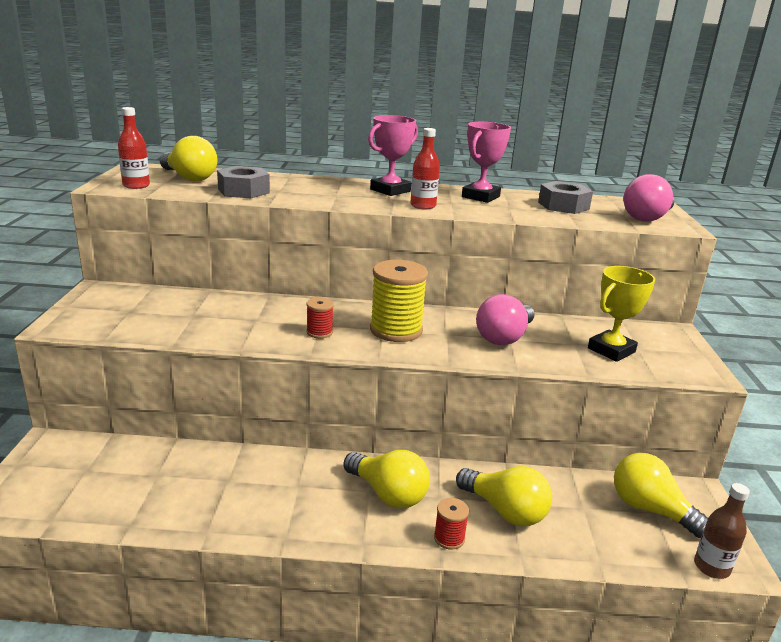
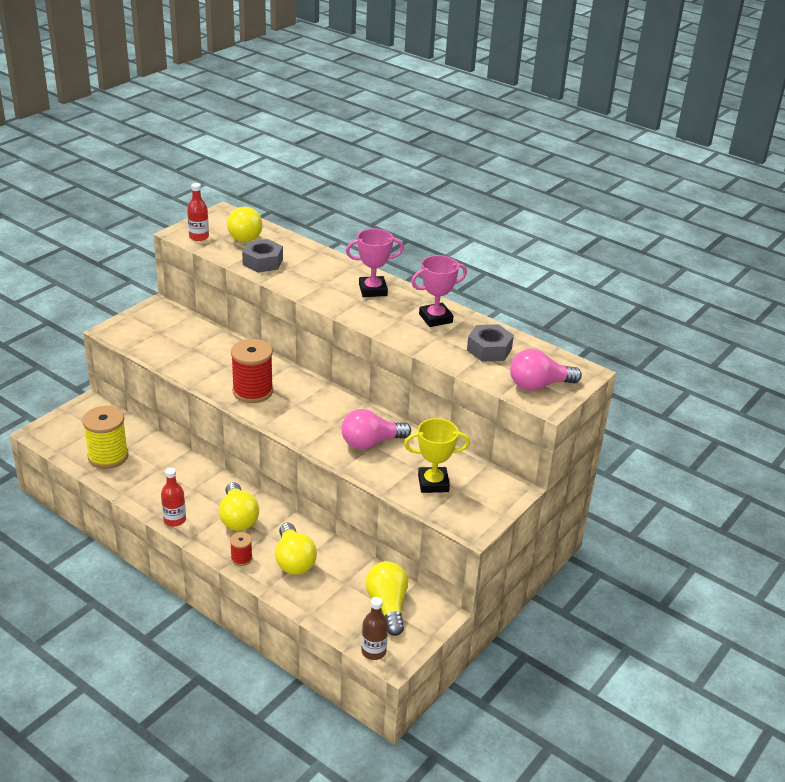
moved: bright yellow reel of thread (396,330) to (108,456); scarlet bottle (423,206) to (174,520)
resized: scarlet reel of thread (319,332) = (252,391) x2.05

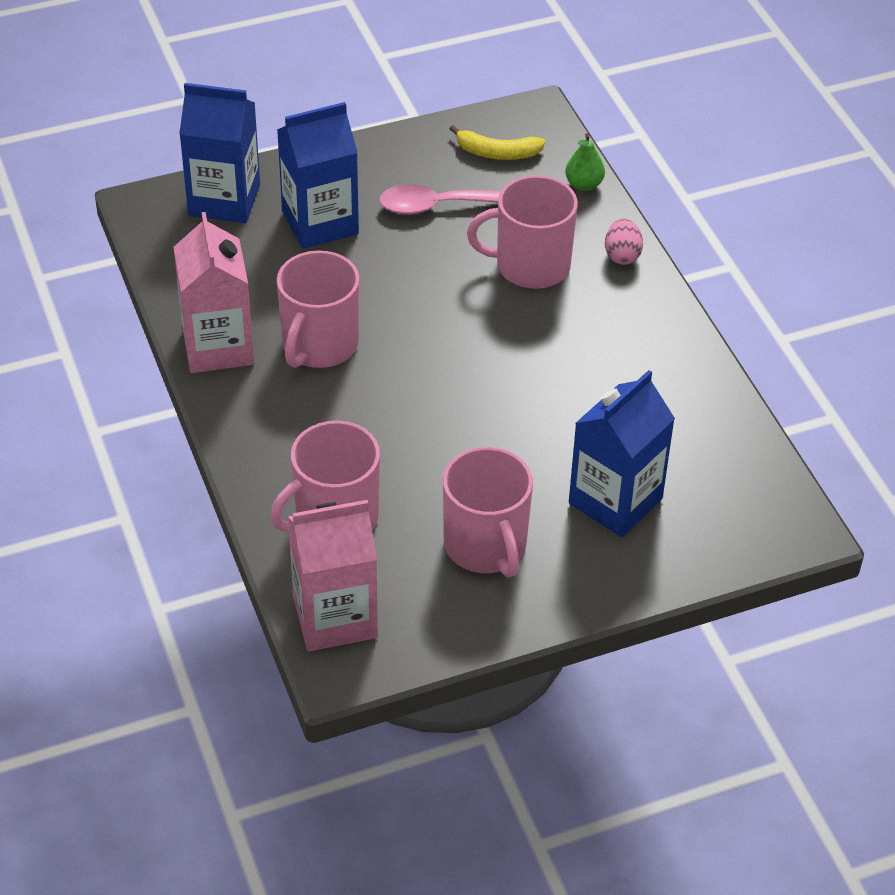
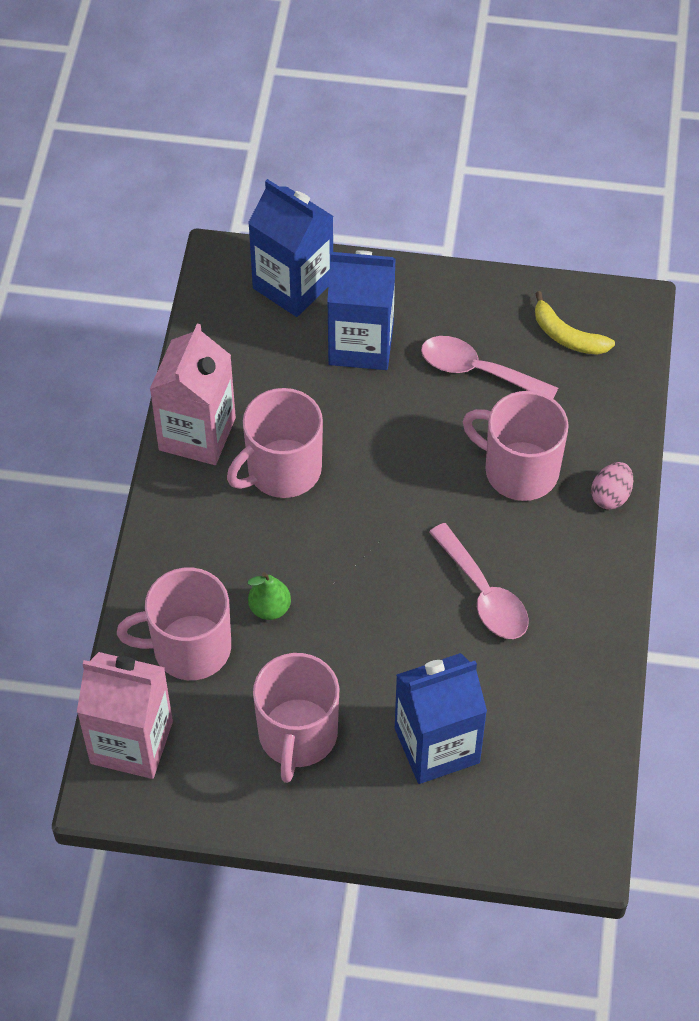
added: pink tablespoon (483,594)
moved: green toy pear (583,184) to (269,608)

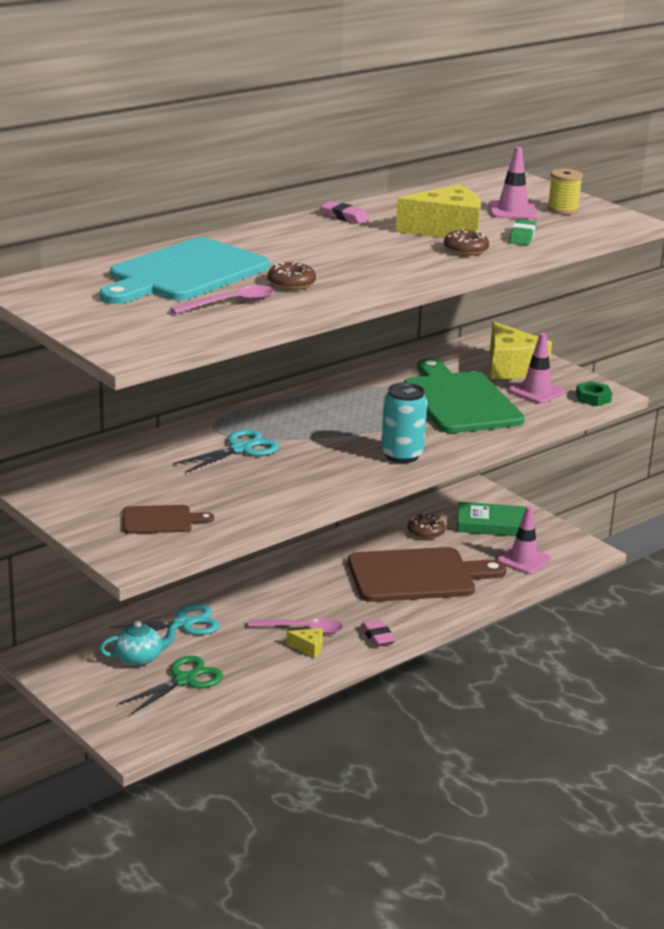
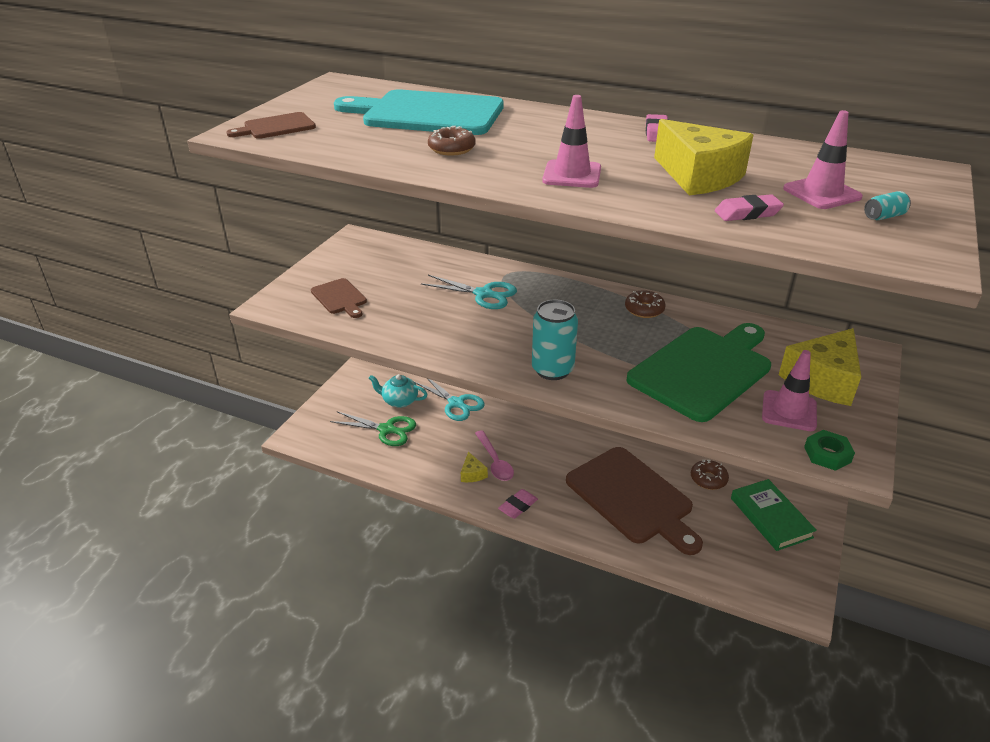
removed: pink tablespoon (230,303)
added: dark brown cutting board (276,127)
moved: dark brown glazed donut (465,250) to (644,309); pink safety cone (523,560) to (572,175)
replaced: bright yellow reel of thread (562,209) to turquoise can (884,216)
recoloured: green eraser (522,237) to pink eraser (747,213)
turned: turquoise teapot (139,658) = (399,401) 150 degrees clockwise

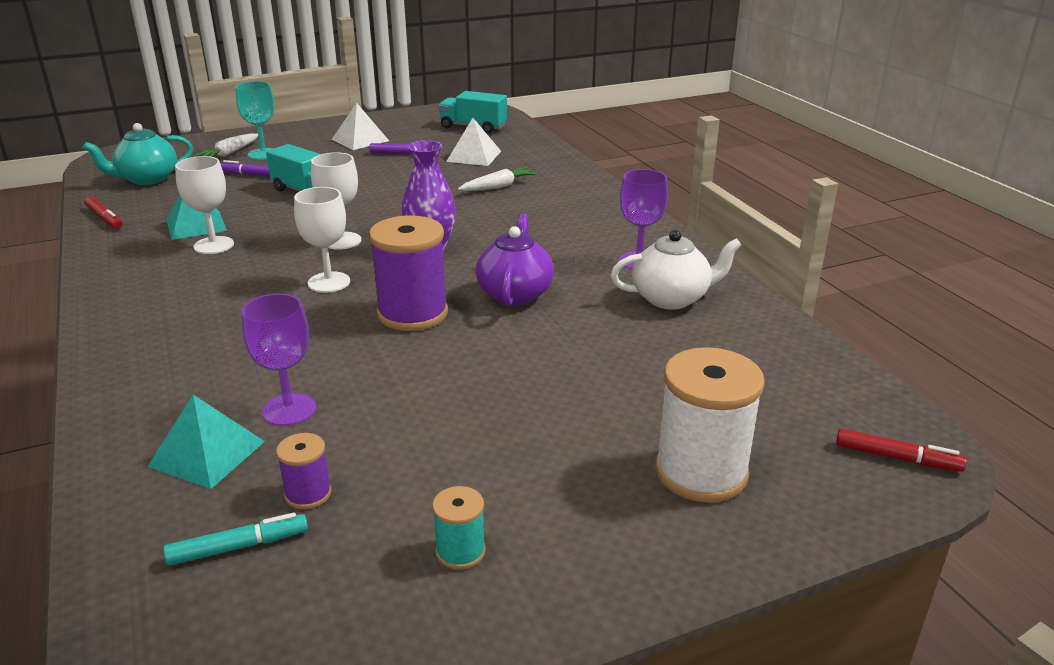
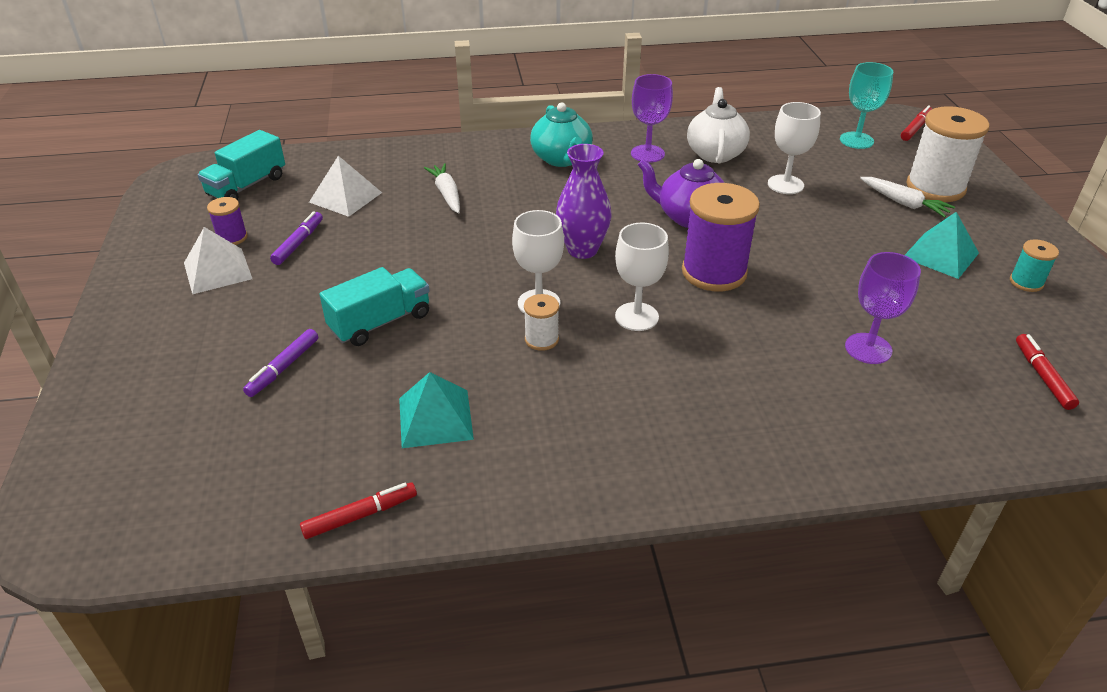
added: snow-white reel of thread (541,339)
moved: turquoise teapot (147,179) to (562,159); turquoise pyramid shape (207,453) to (940,255); snow-white goblet (214,245) to (785,184); snow-white toy carrot (229,153) to (904,203); turquoise goblet (263,154) to (856,140); purple reel of thread (308,494) to (232,238)
recoloured: turquoise felt pen (239,547) to scarlet felt pen (1042,376)

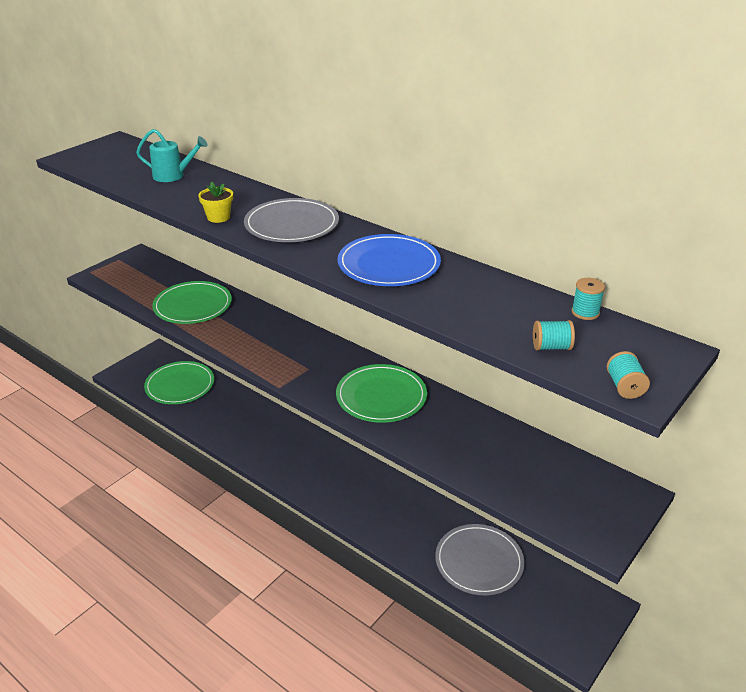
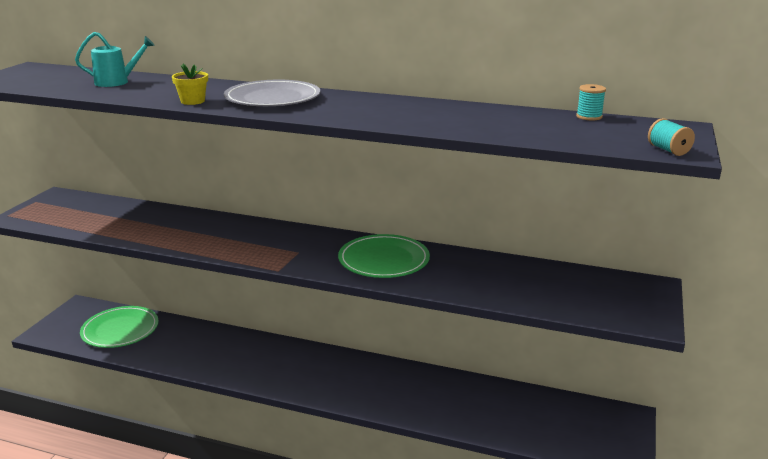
removed: green plate (193,305); cobalt plate (389,264); ash-grey plate (479,562); turquoise reel of thread (551,347)

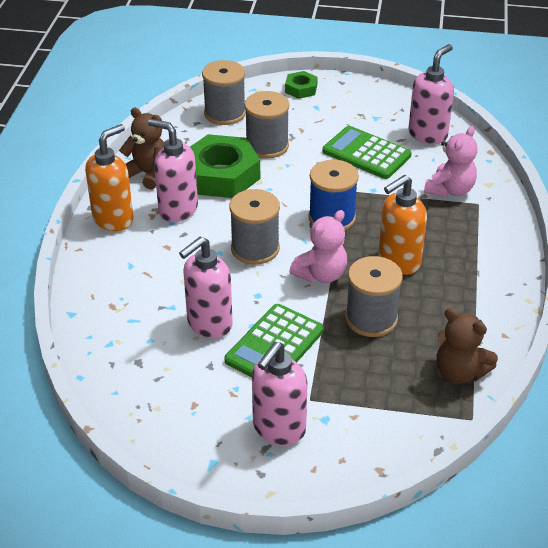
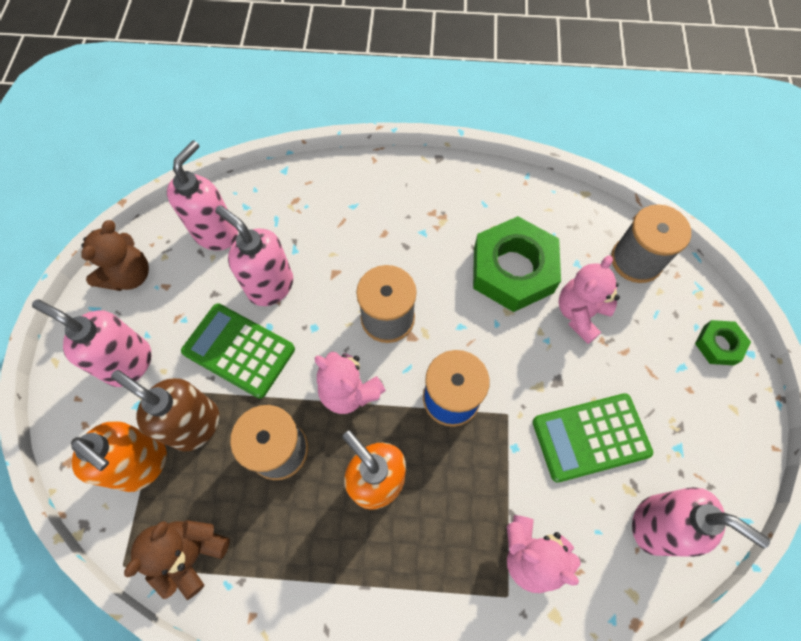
added: dark brown pump bottle (195,424)
moved: orange pump bottle (113,219) to (143,465); dark brown teddy bear (147,174) to (129,275); pink pump bottle (177,210) to (216,233)
replaced: ash-grey reel of thread (267,146) to pink teddy bear (580,314)
turned: green pocket calculator (366,153) = (590,437) 135 degrees counterclockwise

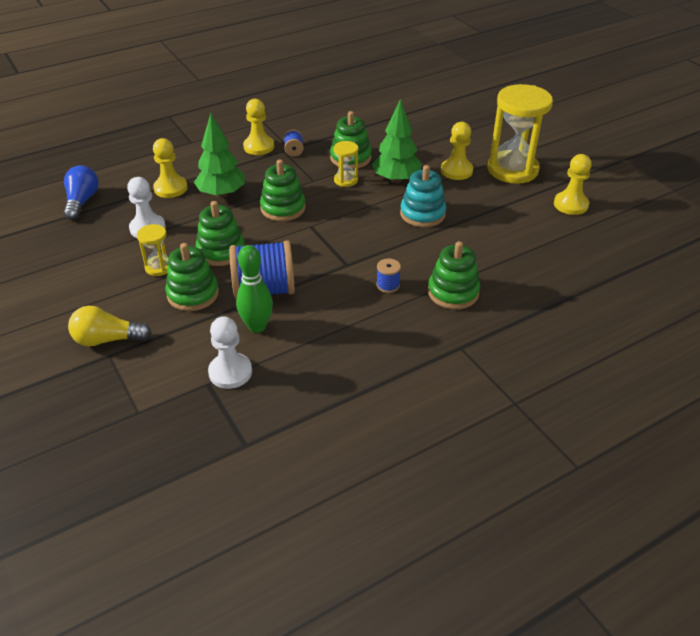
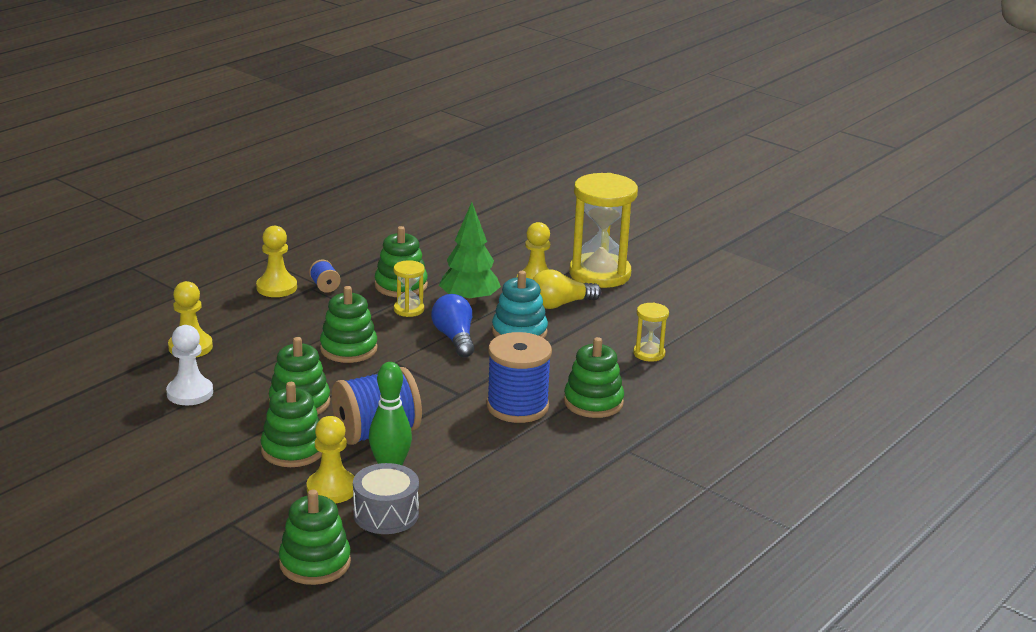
removed: green tree (221,194)
added: green stacking rings (315,563)
moved: cobalt lightbulb (82,201) to (455,338); bright yellow lightbulb (107,339) to (560,304); bright yellow sand timer (159,267) to (649,354); bright yellow game pawn (570,204) to (331,489)
replaced: snow-white game pawn (230,372) to ash-grey snare drum (386,514)
resized: cobalt reel of thread (388,285) = (517,407) x2.24

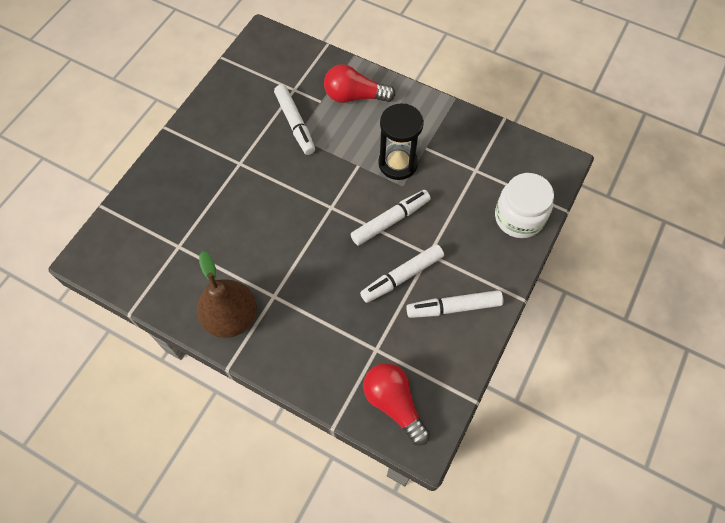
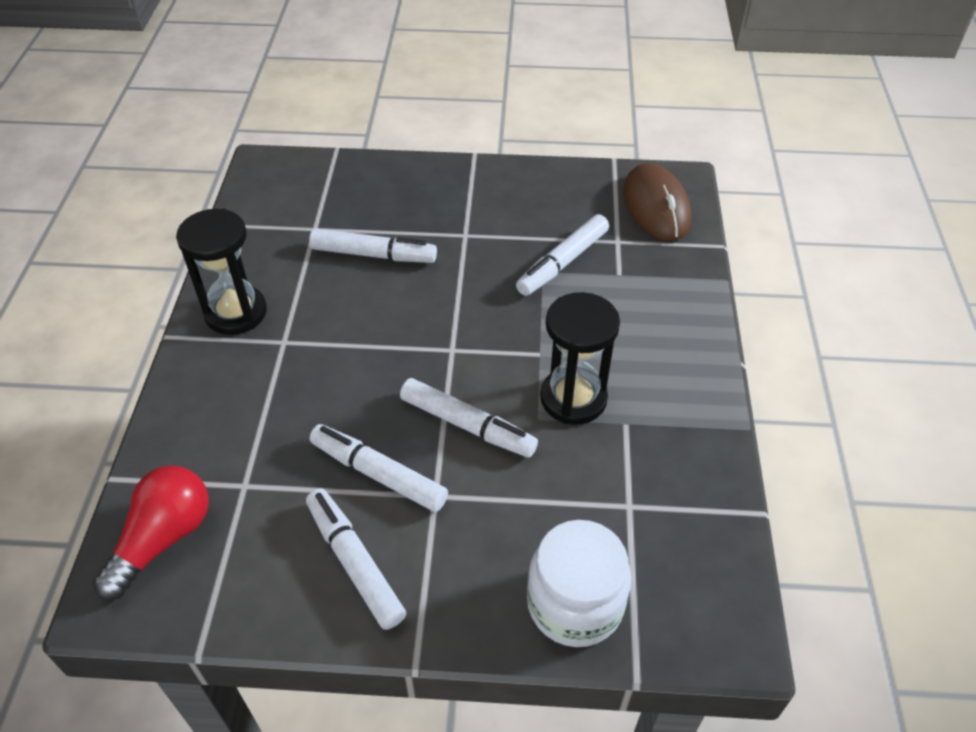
removed: scarlet lightbulb (354,96)
added: snow-white felt pen (373,254); dark brown PC mouse (656,206)
replaced: dark brown toy pear (231,317) to black sand timer (236,312)

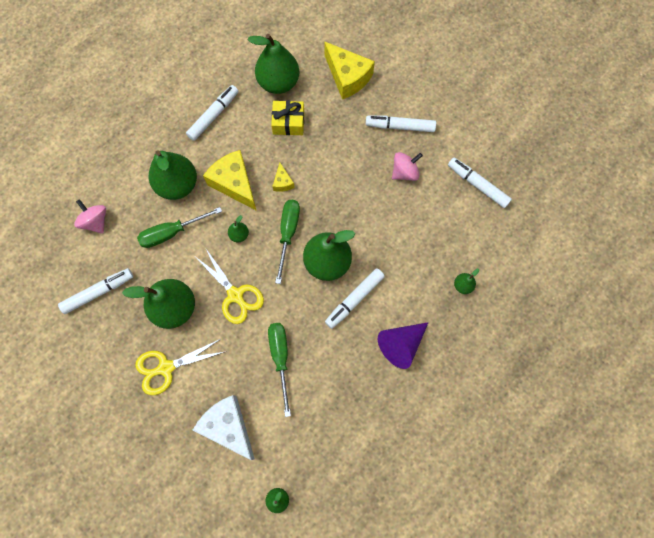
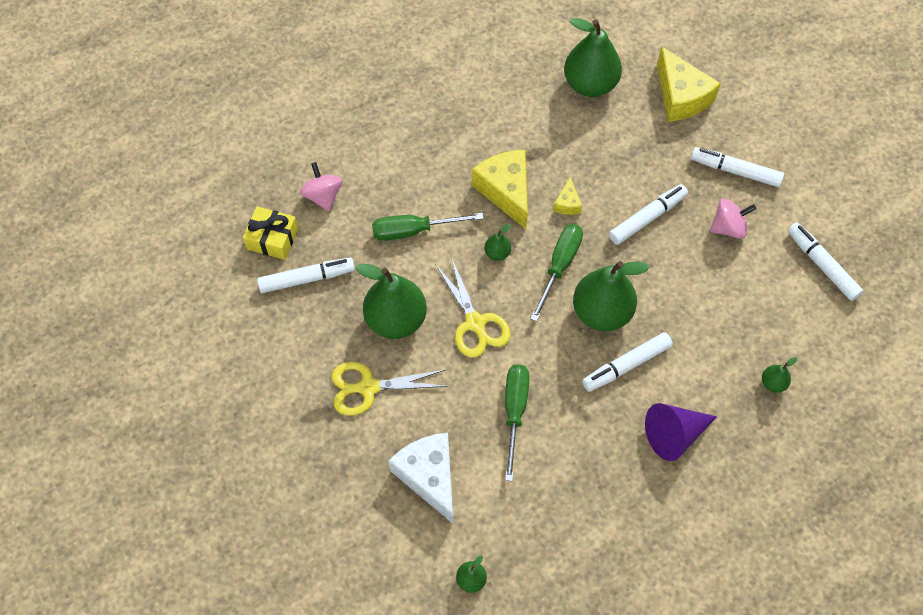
removed: green toy pear (177,185)
moved: snow-white felt pen (213,115) to (647,218); bright yellow present (288,122) to (272,239)

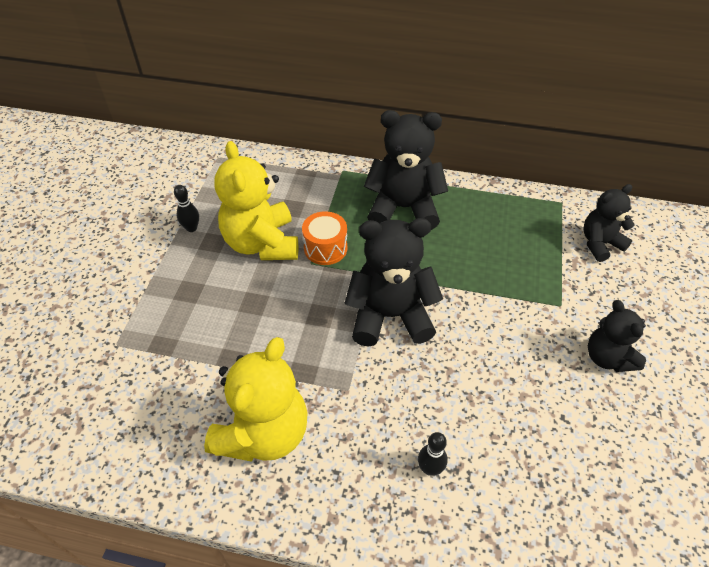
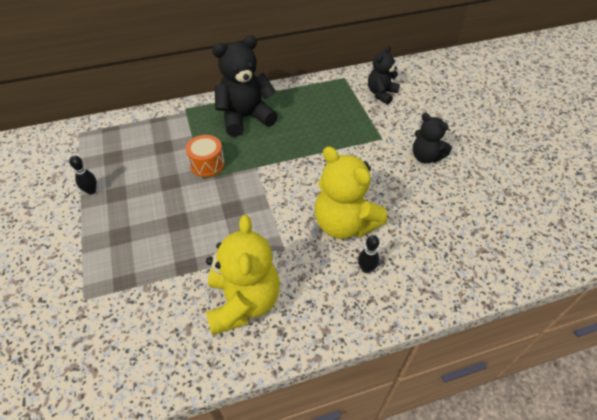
removed: black teddy bear (390,316)
moved: bright yellow teddy bear (262,243) to (344,224)

